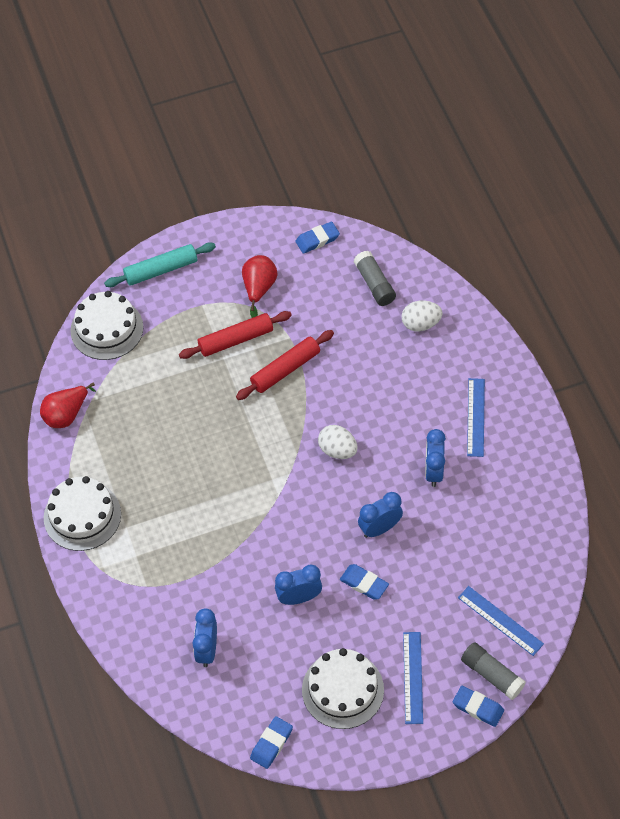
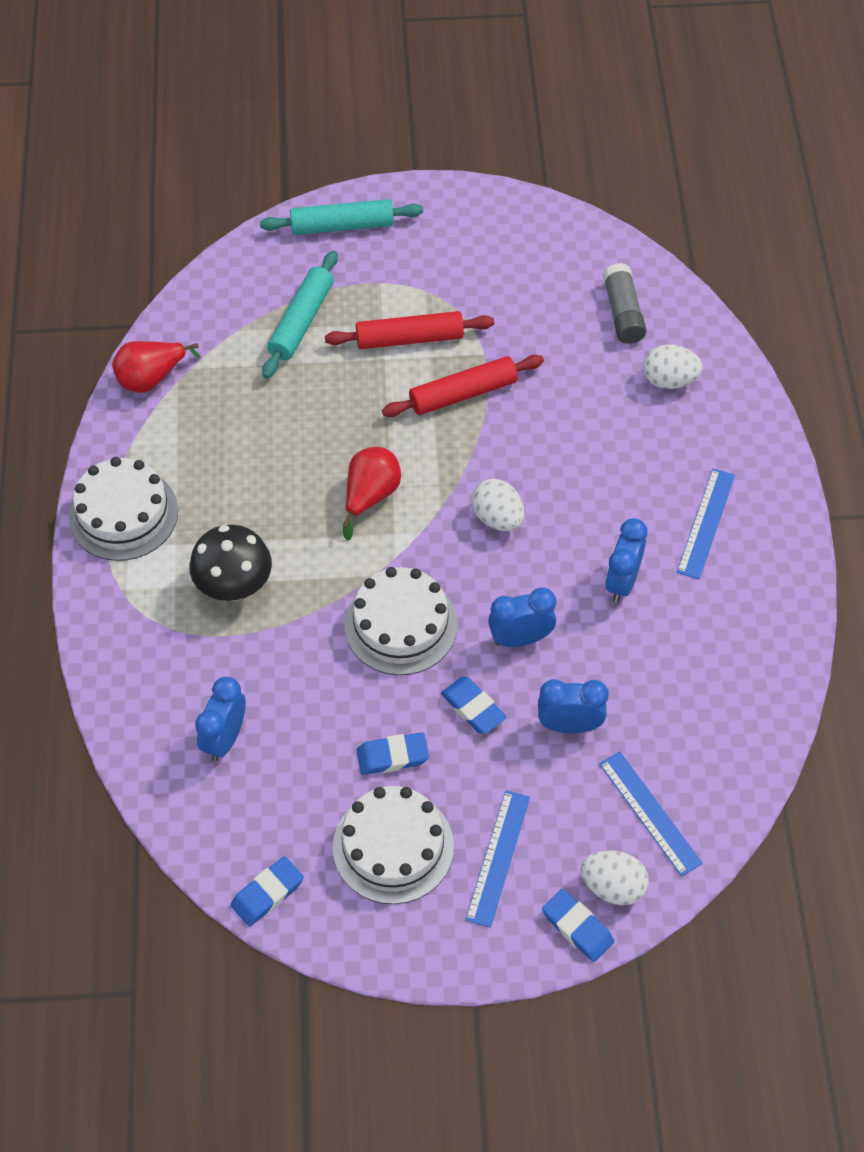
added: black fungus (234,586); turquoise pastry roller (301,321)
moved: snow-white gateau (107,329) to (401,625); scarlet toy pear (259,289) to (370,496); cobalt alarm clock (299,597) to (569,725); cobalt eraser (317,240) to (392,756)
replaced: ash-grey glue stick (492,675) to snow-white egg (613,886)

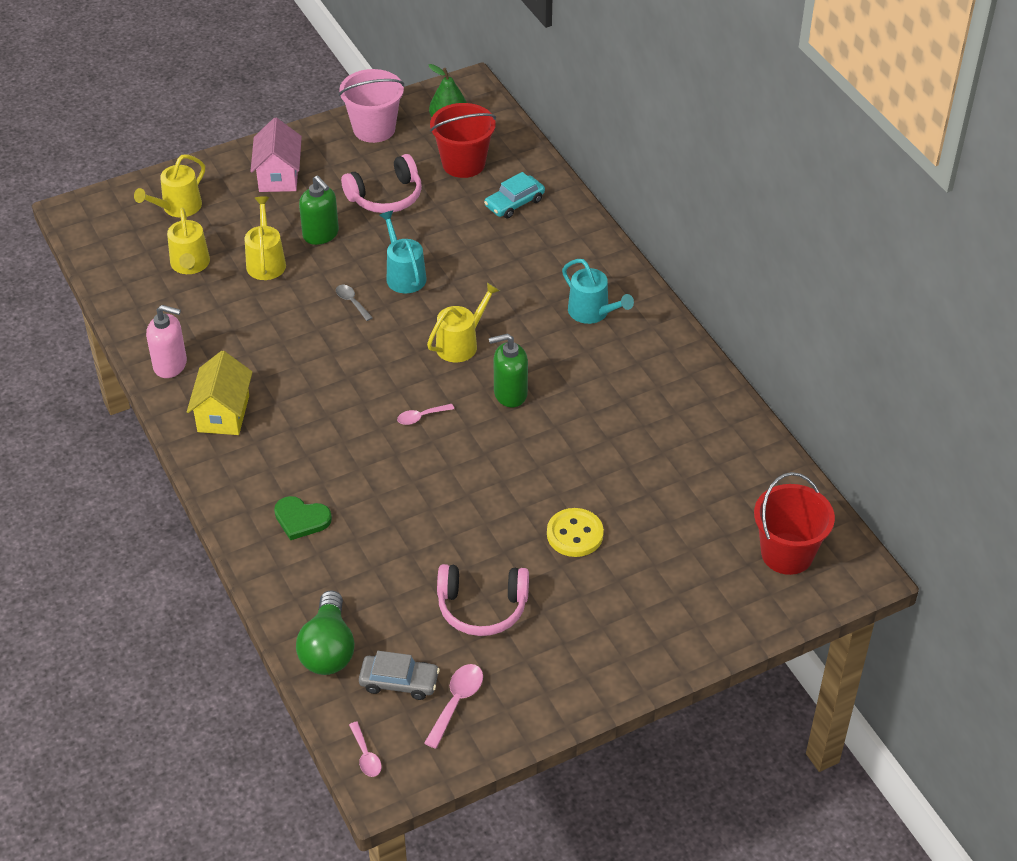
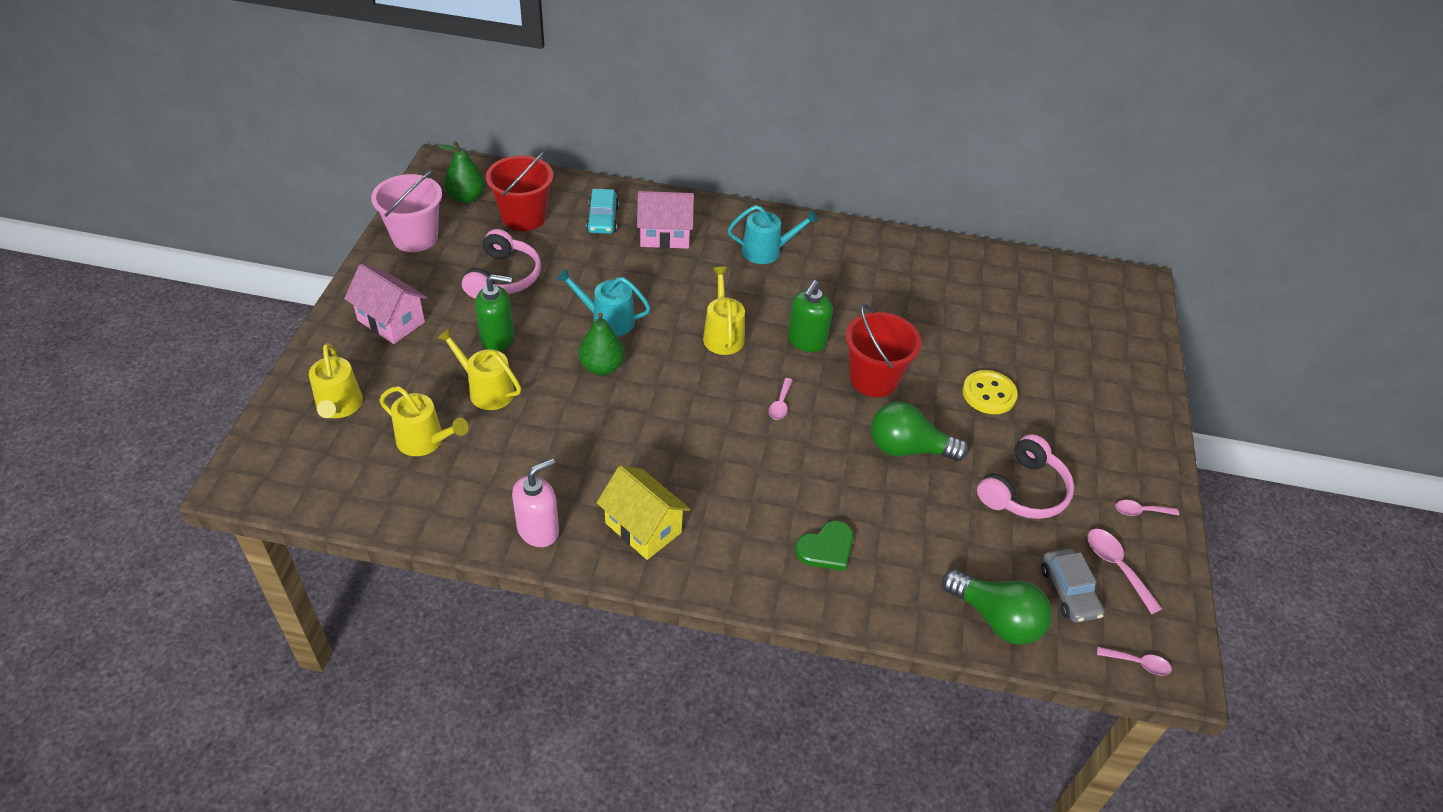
added: pink house (665,236); green lightbulb (908,449); pink tablespoon (1140,511)
moved: scarlet sand bucket (787,553) to (873,379)
replaced: ash-grey tablespoon (352,302) to green toy pear (602,367)
turned: ash-grey toy car (399,682) = (1069,591) 120 degrees clockwise

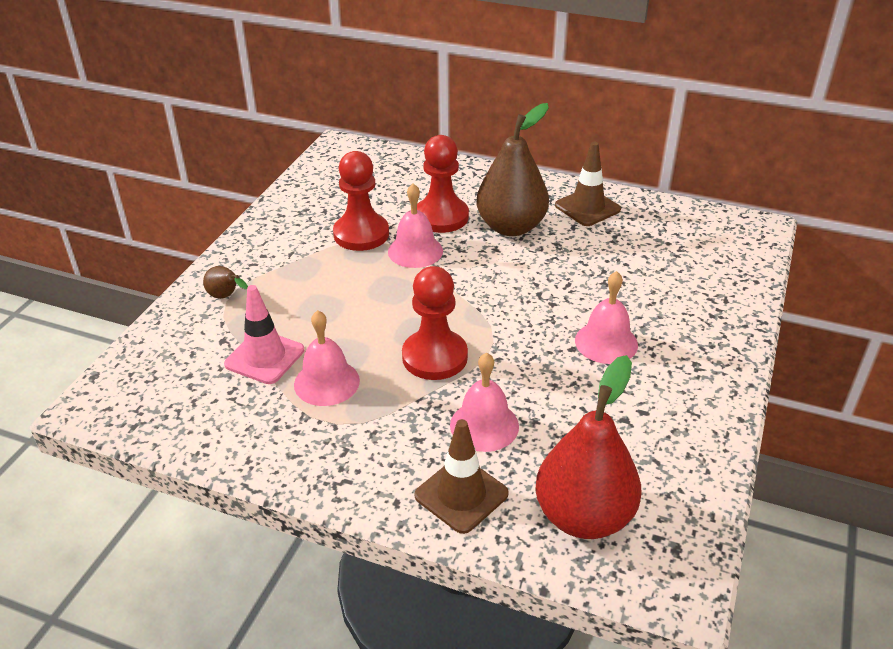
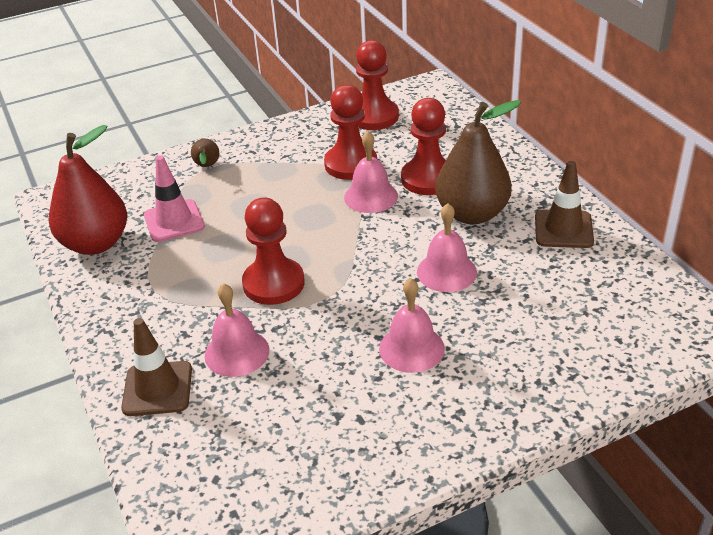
added: scarlet game pawn (374,116)
moved: pink bell (326,382) to (446,272); scarlet toy pear (583,516) to (96,243)

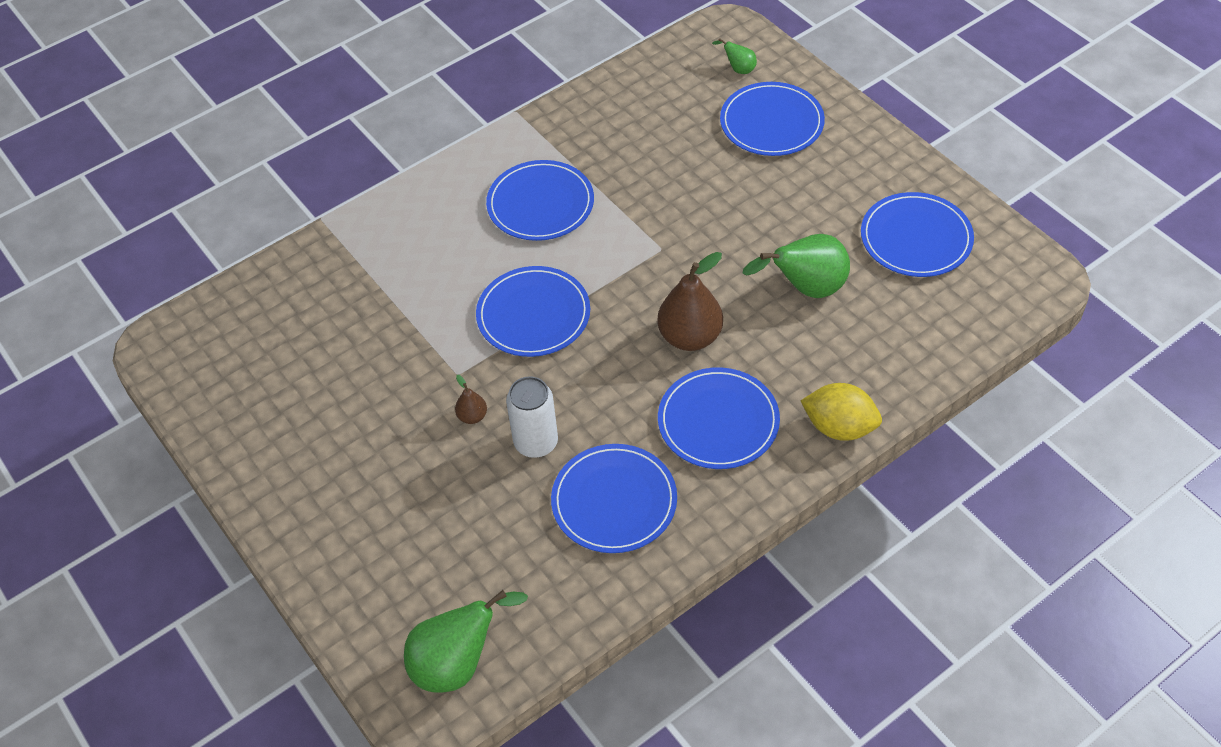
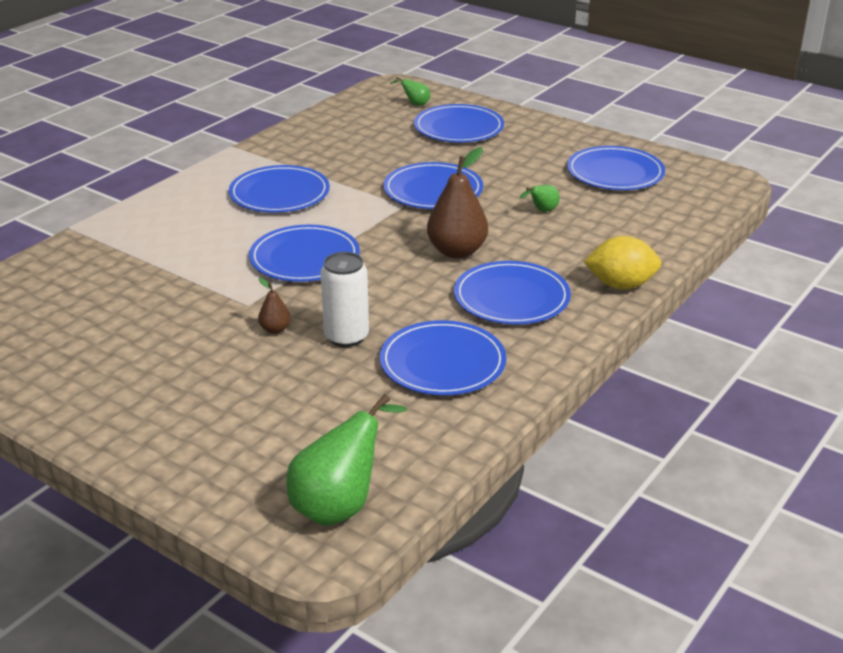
added: cobalt plate (433,190)
resized: green toy pear (806,288) = (542,211) x0.47

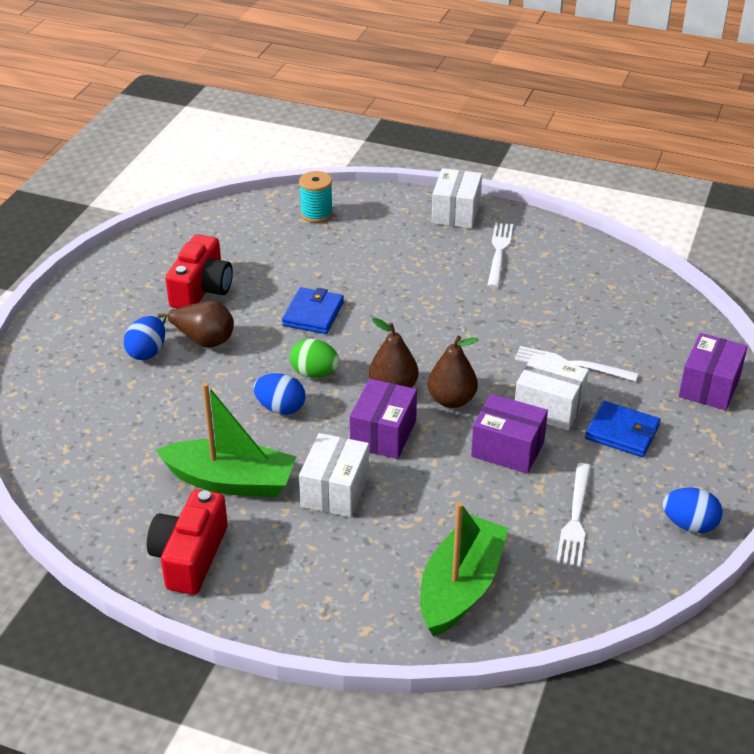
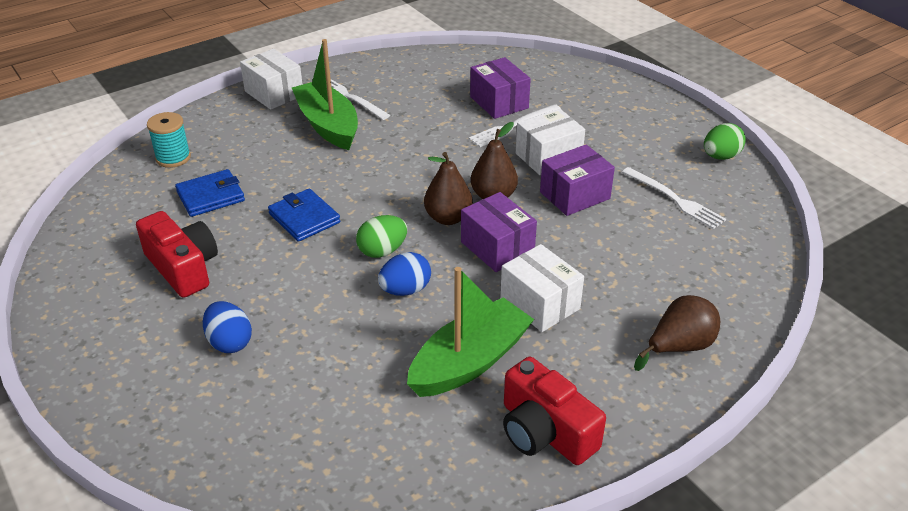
moved: dark brown toy pear (203,340) to (679,347); green boat (460,587) to (328,125); cobalt billfold (622,432) to (210,196); purple parcel (709,387) to (499,102)
recoloured: cobalt egg (689,525) to green egg (720,156)

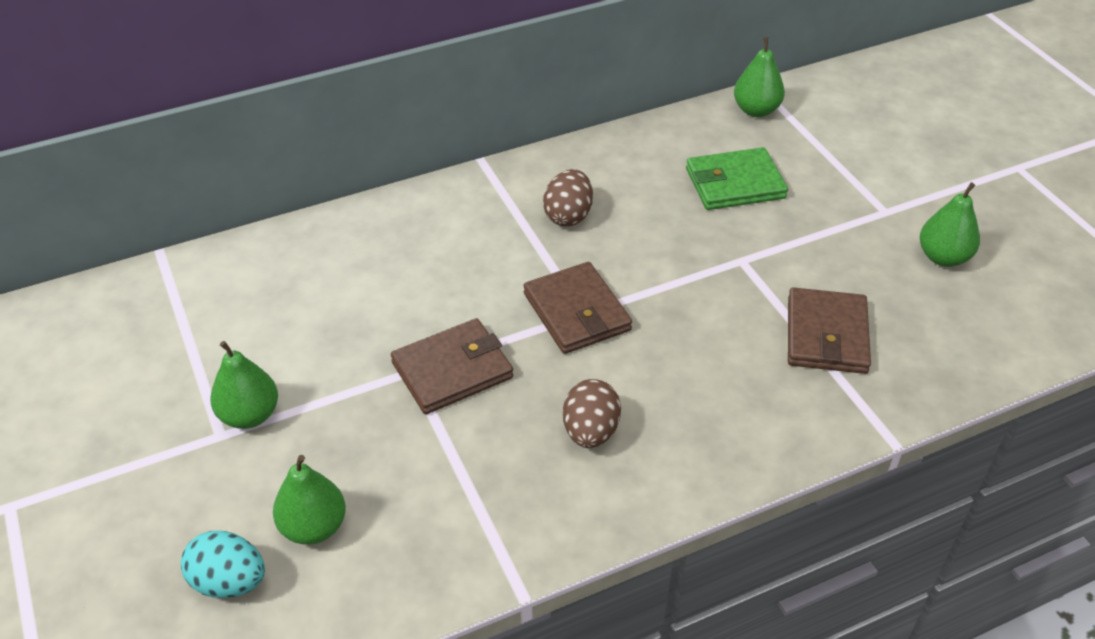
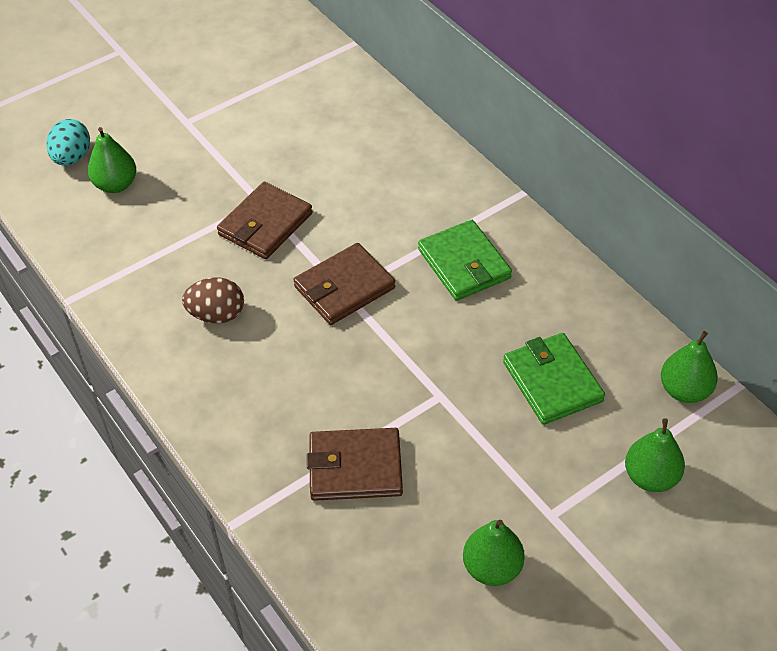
moved: green toy pear (249,415) to (651,477)
replaced: dark brown egg (568,216) to green billfold (464,264)
turned: dark brown billfold (452,370) = (265,224) 75 degrees clockwise

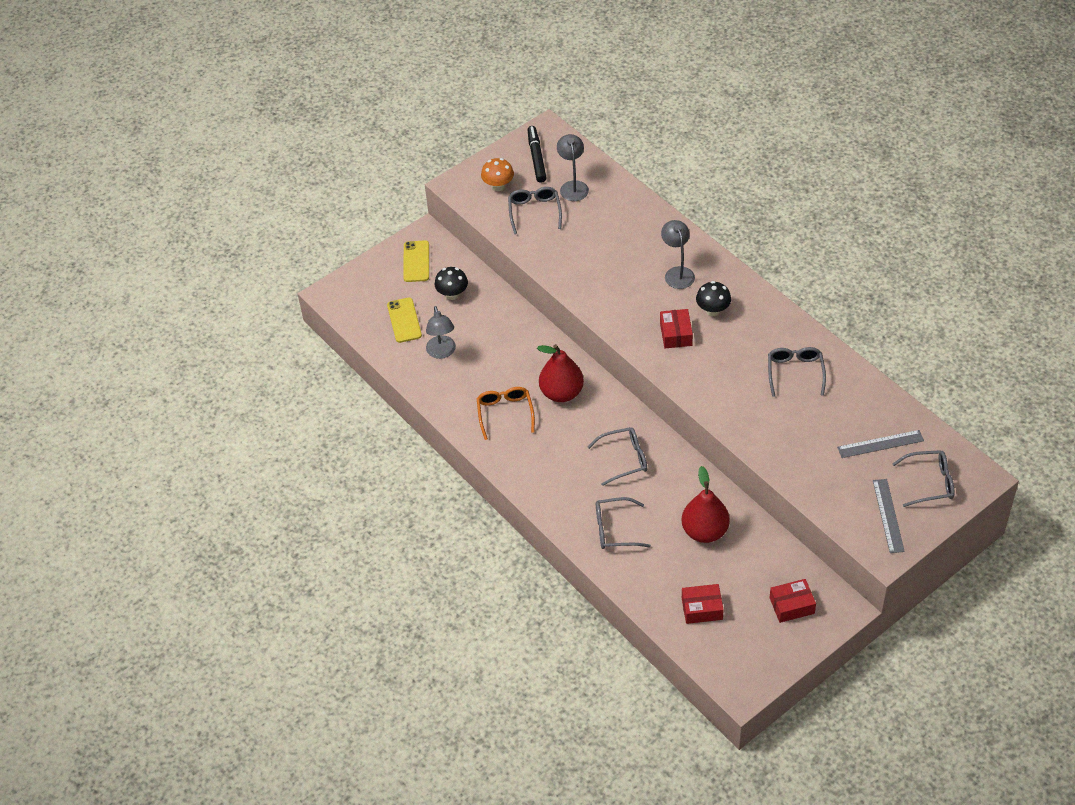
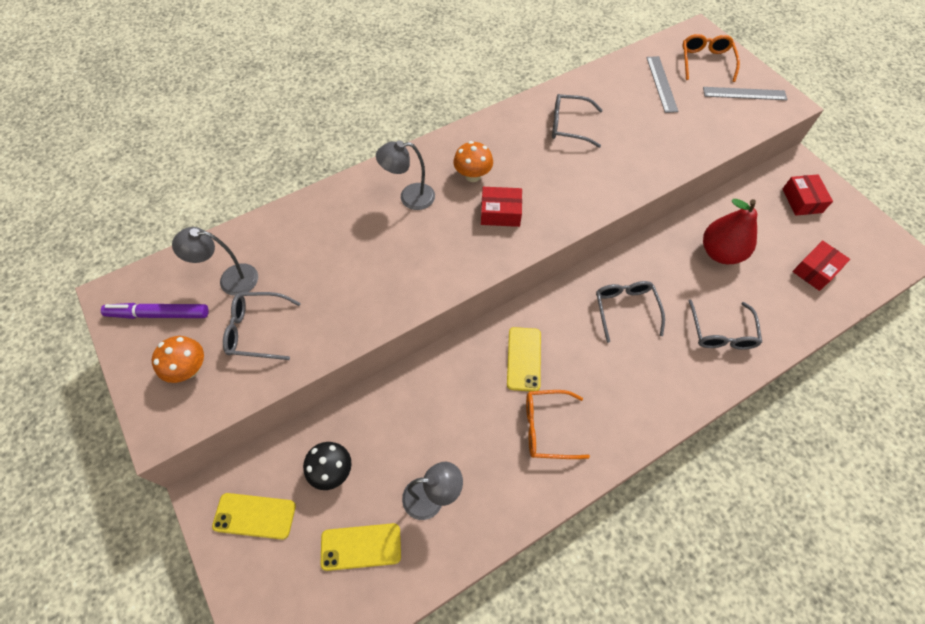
replaced: scarlet toy pear (561,393) to bright yellow smartphone (524,359)
recoloured: black felt pen (536,157) to purple felt pen (159,314); black fungus (713,310) to orange fungus (473,175); ash-grey glasses (929,482) to orange glasses (705,62)
turned: scarlet parcel (702,609) = (815,270) 45 degrees clockwise

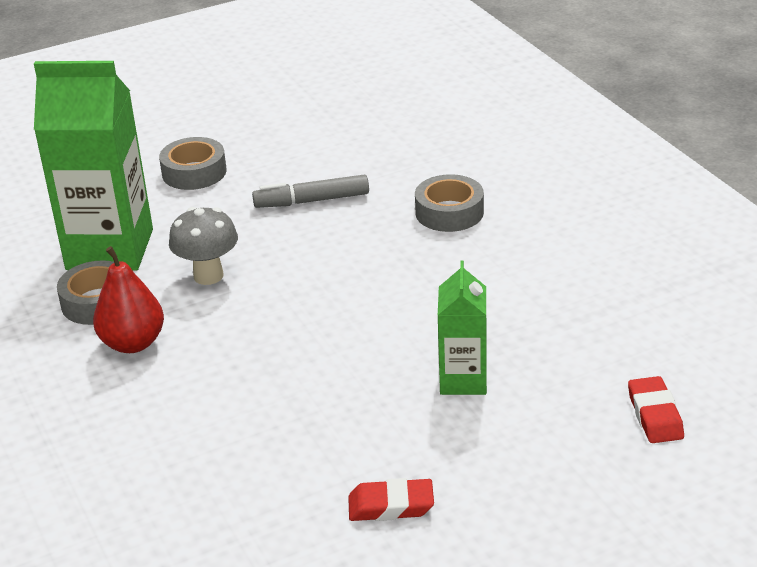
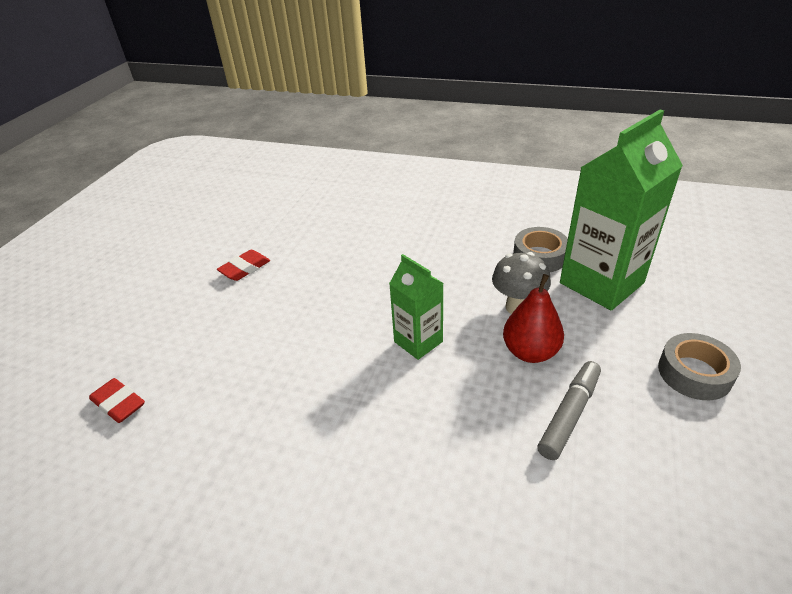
removed: ash-grey tape (449,212)
moved: scarlet toy pear (133,343) to (530,352); green juice carton (463,380) to (418,342)

